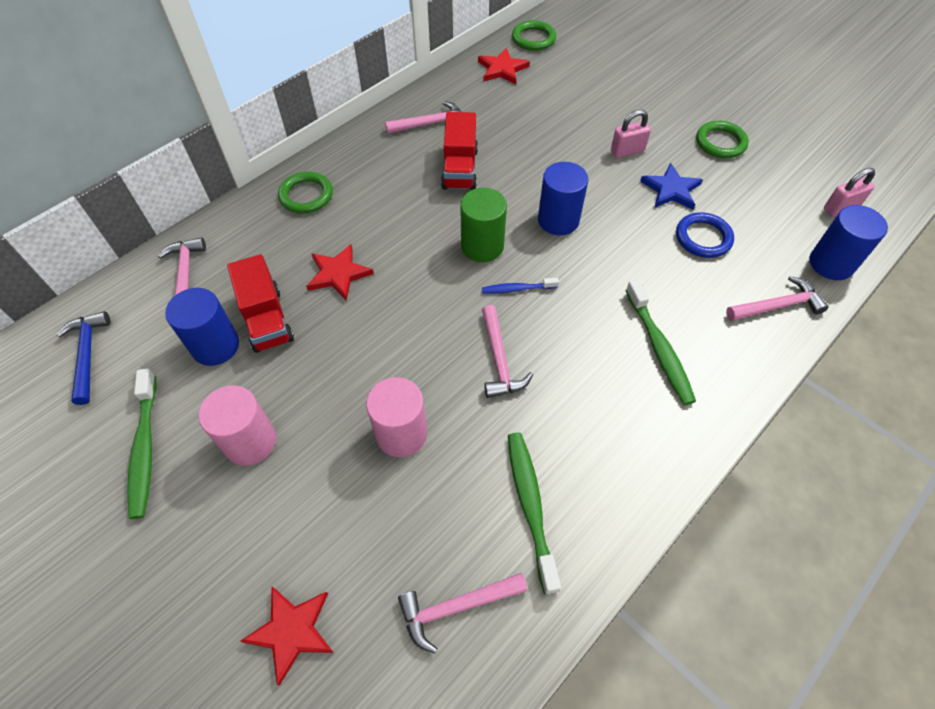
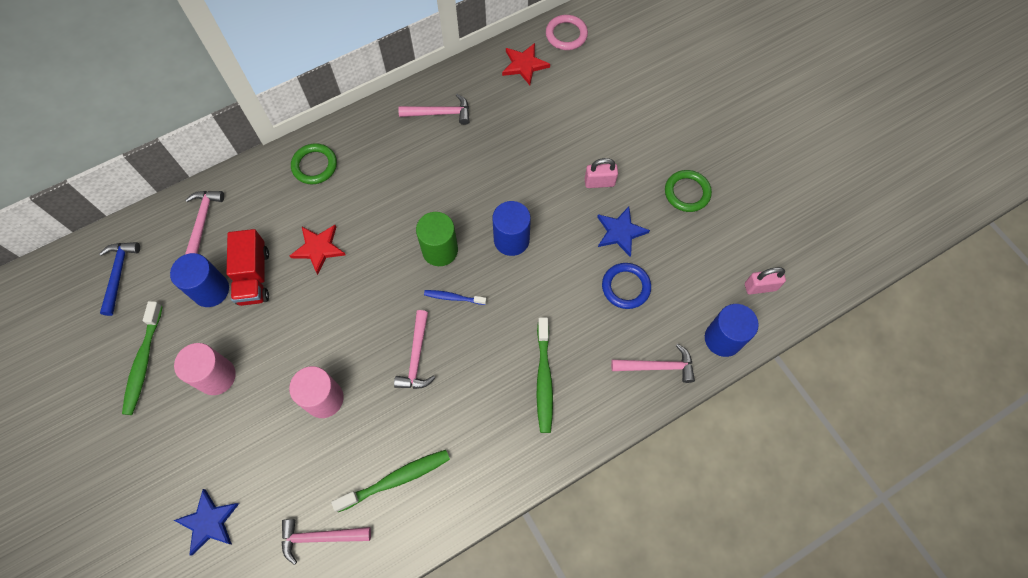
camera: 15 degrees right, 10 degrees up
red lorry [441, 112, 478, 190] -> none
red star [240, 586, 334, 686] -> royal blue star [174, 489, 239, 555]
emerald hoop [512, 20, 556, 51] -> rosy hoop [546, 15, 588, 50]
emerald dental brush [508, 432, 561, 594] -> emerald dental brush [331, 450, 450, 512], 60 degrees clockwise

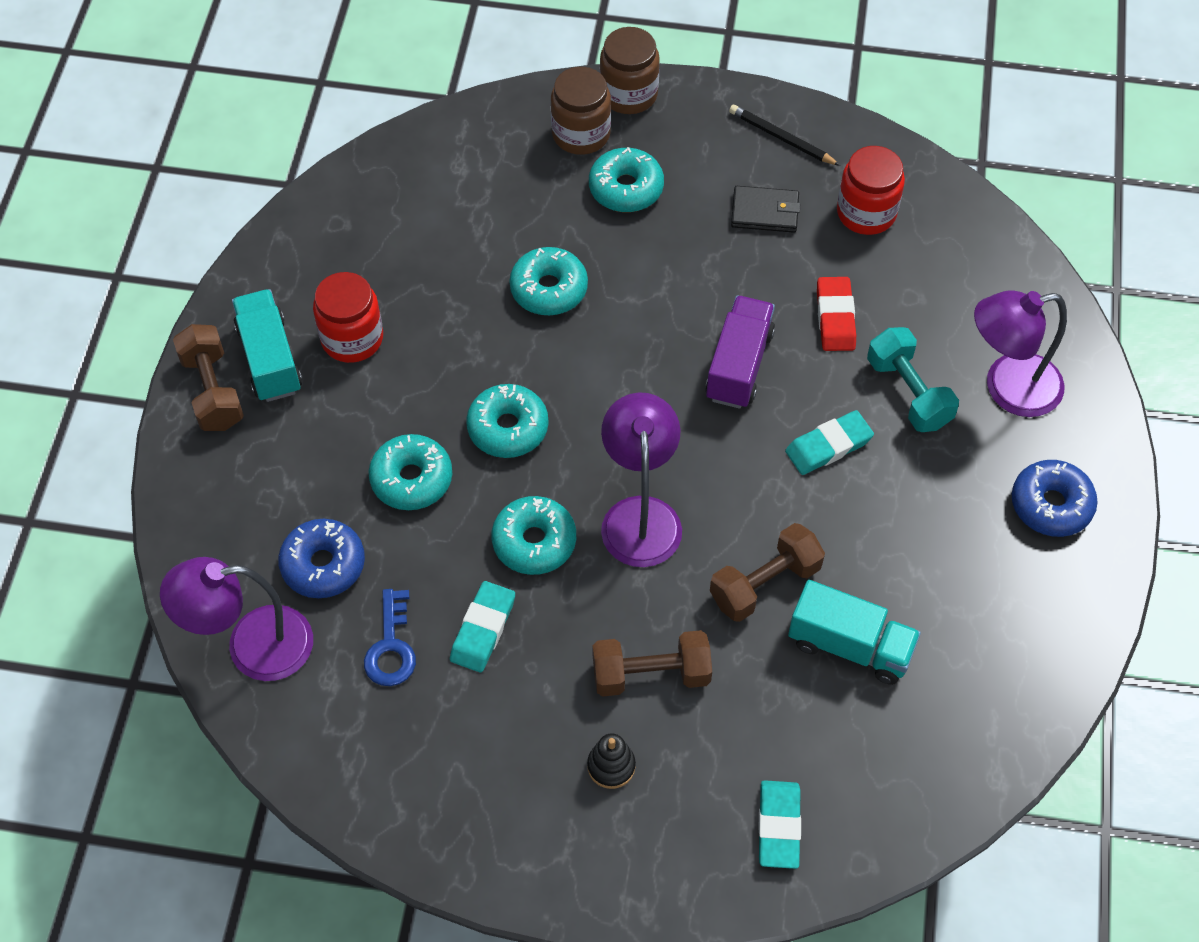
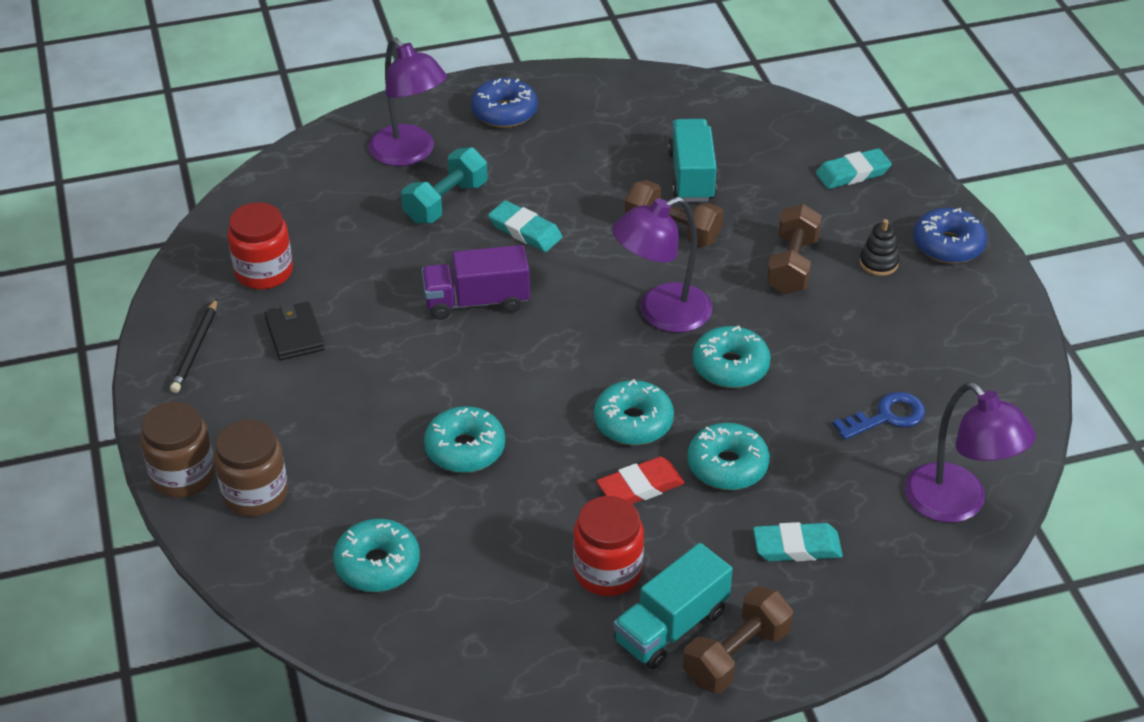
camera: 115 degrees left, 15 degrees down
royal blue glazed donut [278, 519, 365, 598] -> royal blue glazed donut [913, 208, 987, 264], move
turquoise eraser [450, 581, 515, 672] -> turquoise eraser [753, 522, 843, 561], move
turquoise glazed donut [589, 147, 664, 212] -> turquoise glazed donut [333, 519, 420, 592], move
red eraser [817, 277, 856, 351] -> red eraser [596, 456, 685, 504], move
brown dumbbell [592, 630, 712, 697] -> brown dumbbell [767, 204, 822, 294], 45 degrees clockwise

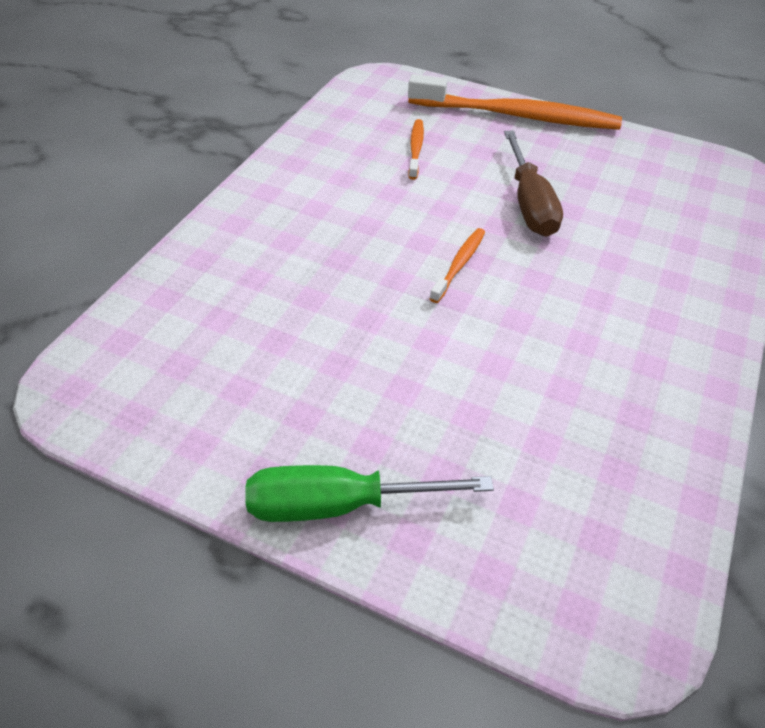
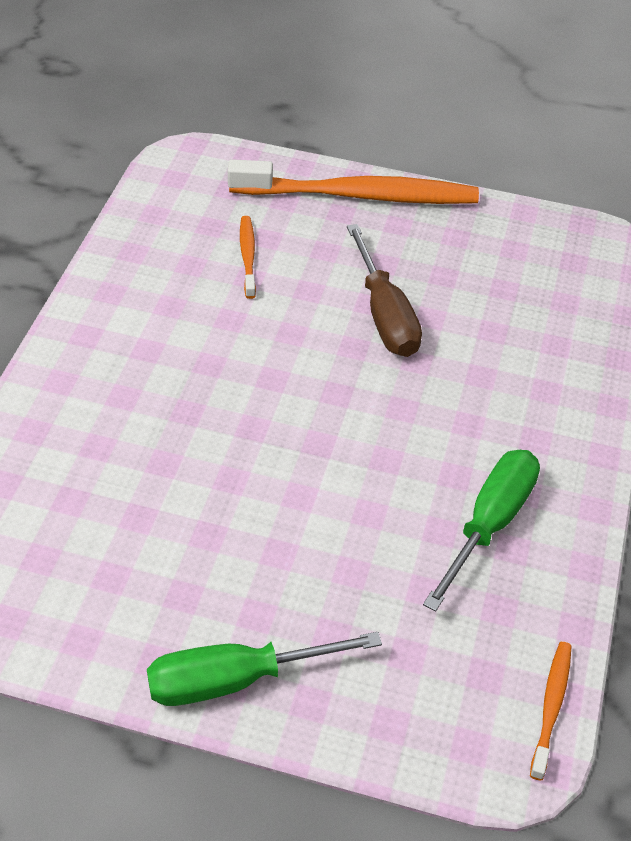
camera: 10 degrees left, 0 degrees up
none -> emerald flat screwdriver [423, 450, 540, 612]
orange-coloured dental brush [429, 228, 485, 303] -> orange-coloured dental brush [530, 642, 572, 781], move

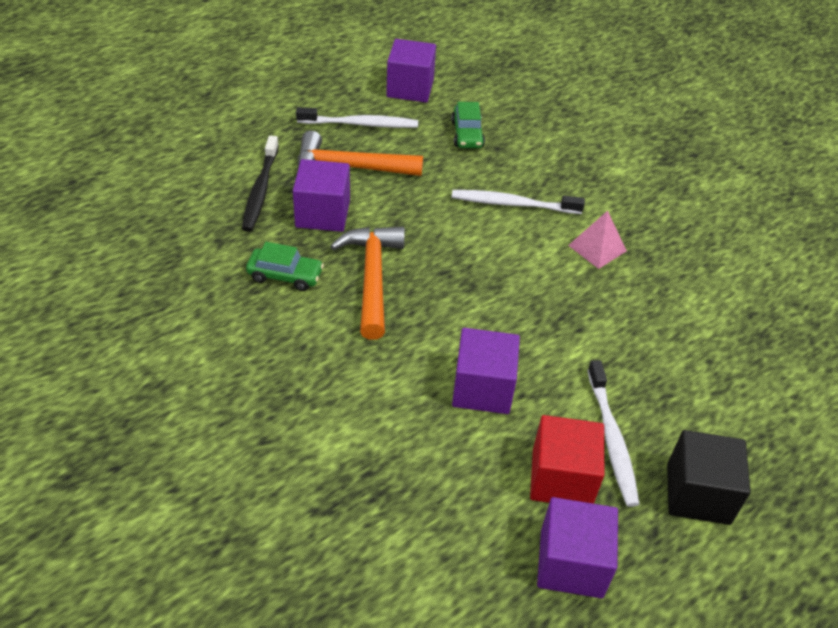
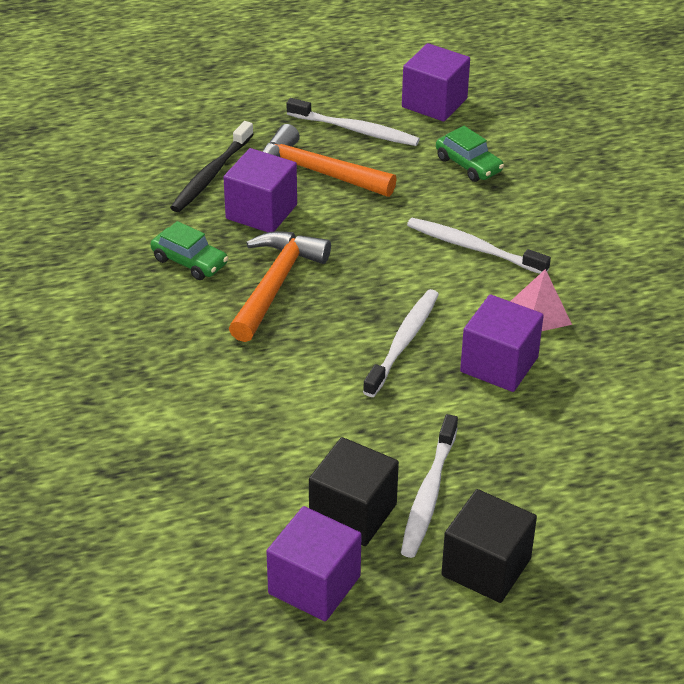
camera: 25 degrees right, 5 degrees down
none -> pure white dental brush [363, 289, 439, 397]
royal purple cube [452, 328, 520, 414] -> royal purple cube [460, 295, 544, 392], move
red cube [530, 415, 604, 504] -> ebony cube [309, 437, 399, 546]
emerald automobile [451, 102, 485, 148] -> emerald automobile [436, 126, 504, 182], 60 degrees counterclockwise

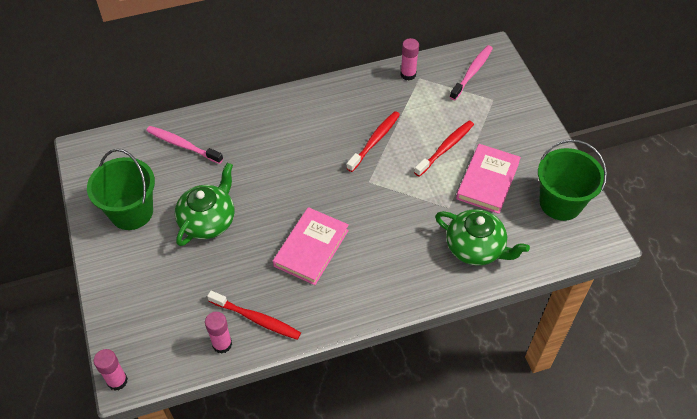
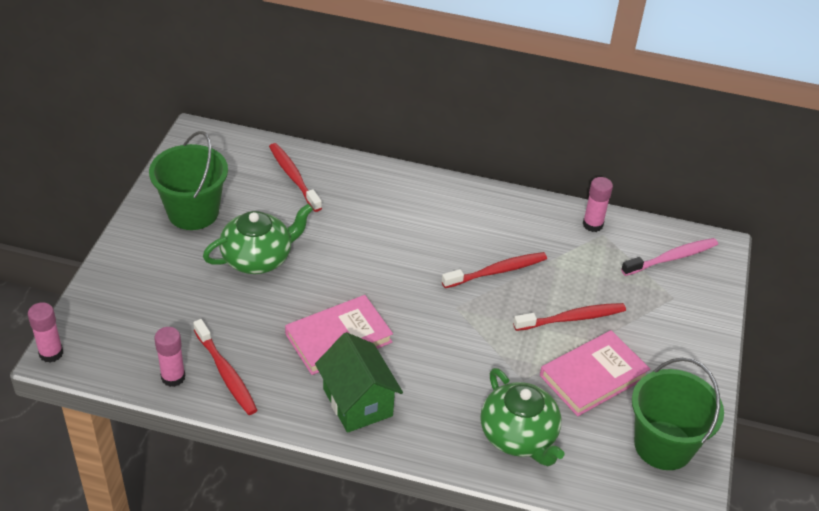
camera: 30 degrees right, 10 degrees down
none -> emerald house [315, 332, 403, 433]
rosy dental brush [146, 126, 223, 164] -> red dental brush [269, 143, 322, 212]

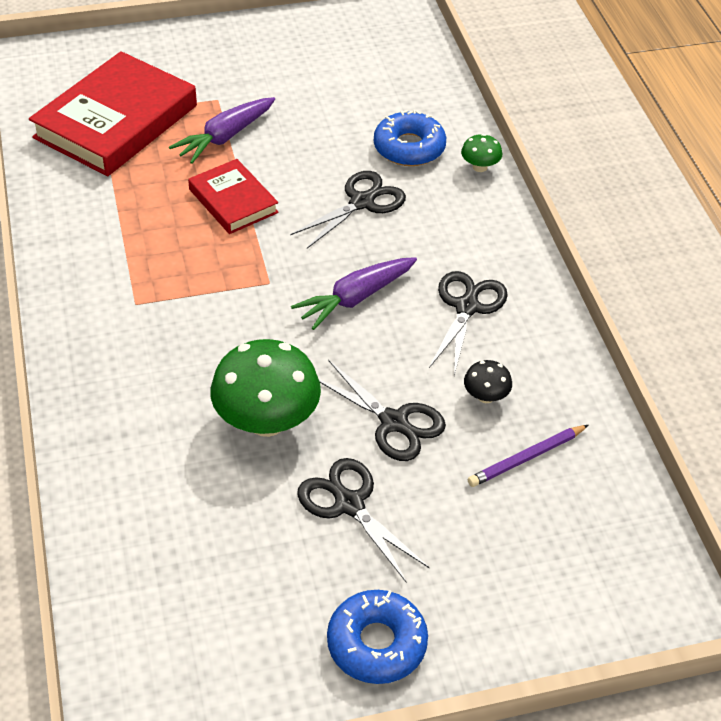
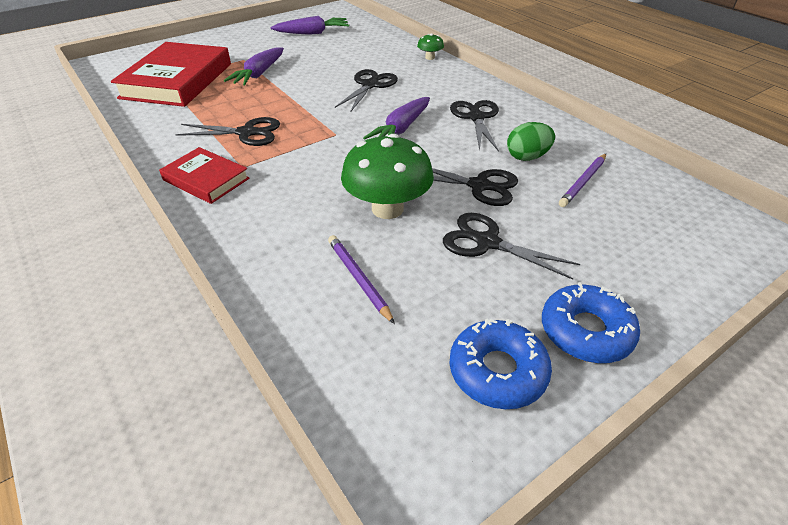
camera: 20 degrees left, 5 degrees down
none -> ebony pair of scissors [175, 117, 280, 146]
none -> royal purple carrot [270, 16, 349, 35]
none -> royal purple lead pencil [328, 235, 395, 324]
red hardback [188, 159, 279, 234] -> red hardback [159, 147, 250, 204], move
royal blue glazed donut [374, 110, 446, 166] -> royal blue glazed donut [449, 319, 552, 409], move
ebony toadstool [464, 360, 512, 403] -> emerald toy egg [507, 122, 555, 161]

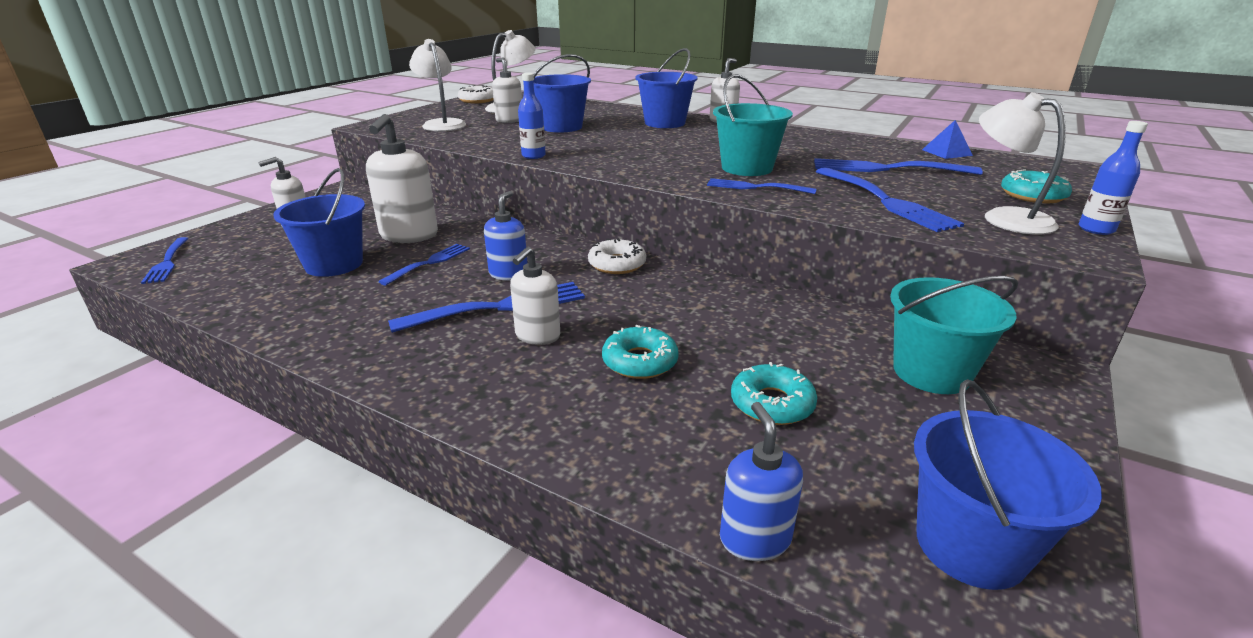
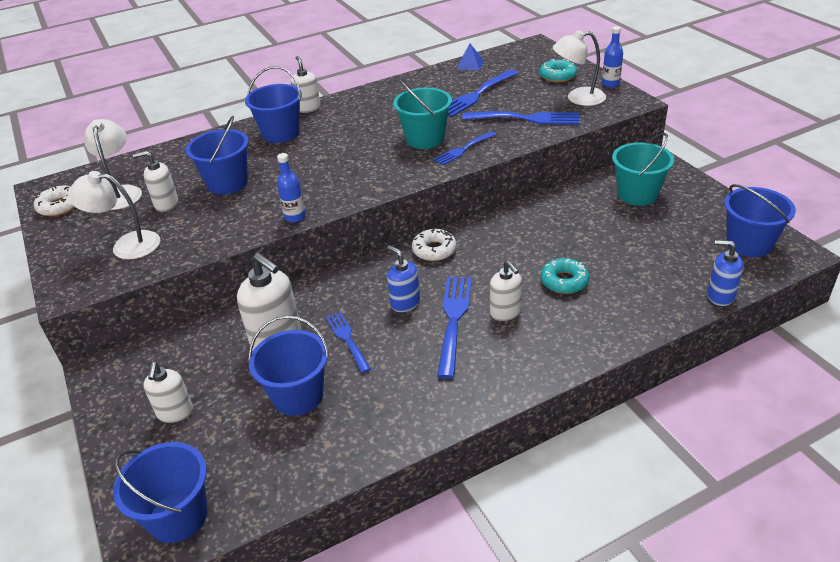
camera: 55 degrees left, 10 degrees up
turquoise glazed donut [731, 362, 817, 425] -> none
royal blue table fork [141, 237, 189, 284] -> royal blue bucket [113, 442, 208, 543]

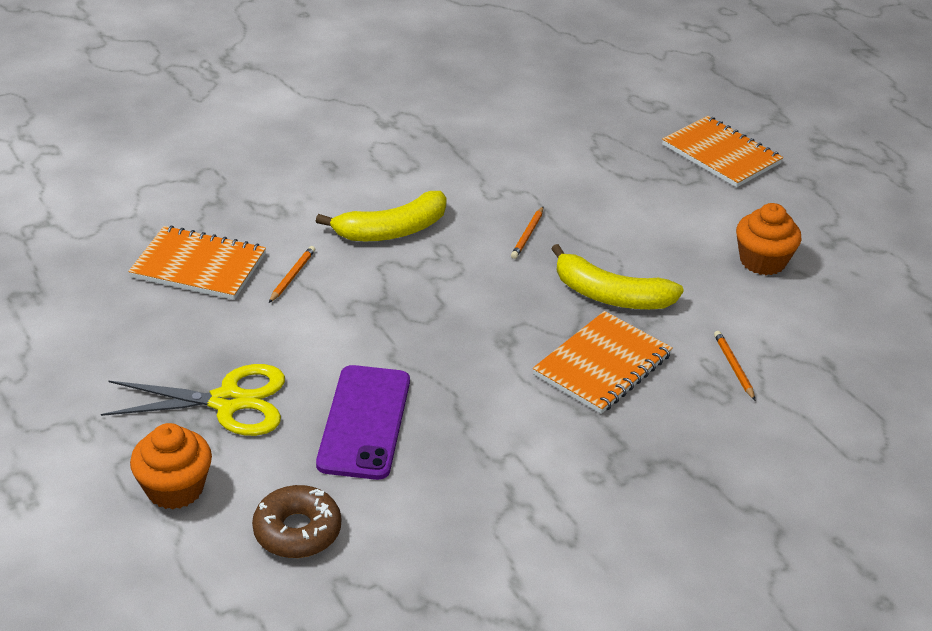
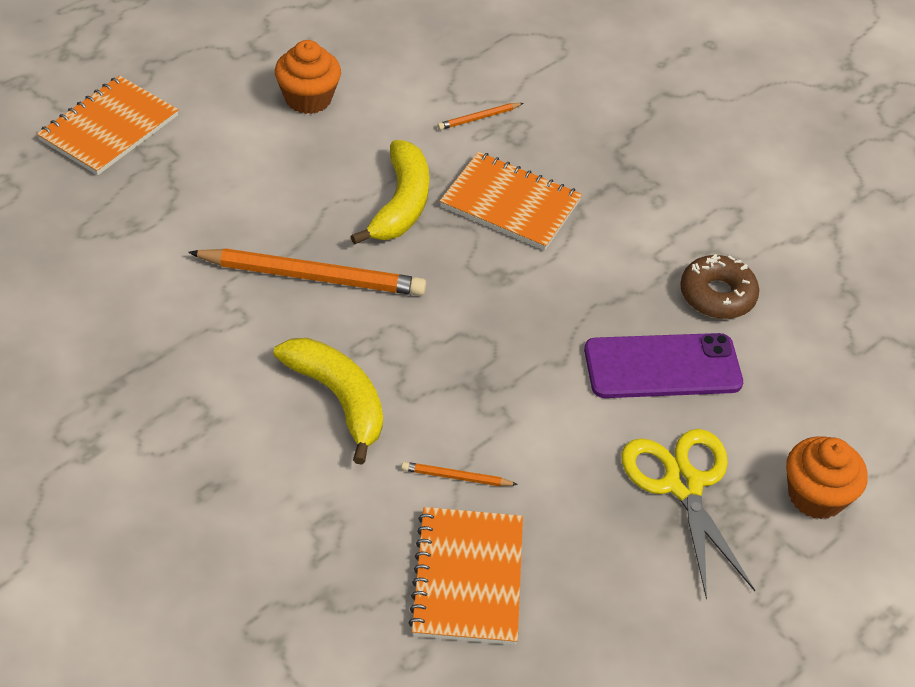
camera: 105 degrees left, 10 degrees up
brown glazed donut [252, 485, 341, 558] -> brown glazed donut [680, 254, 759, 319], move
orange-coloured lead pencil [511, 207, 543, 259] -> orange-coloured lead pencil [188, 248, 426, 296], x2.26

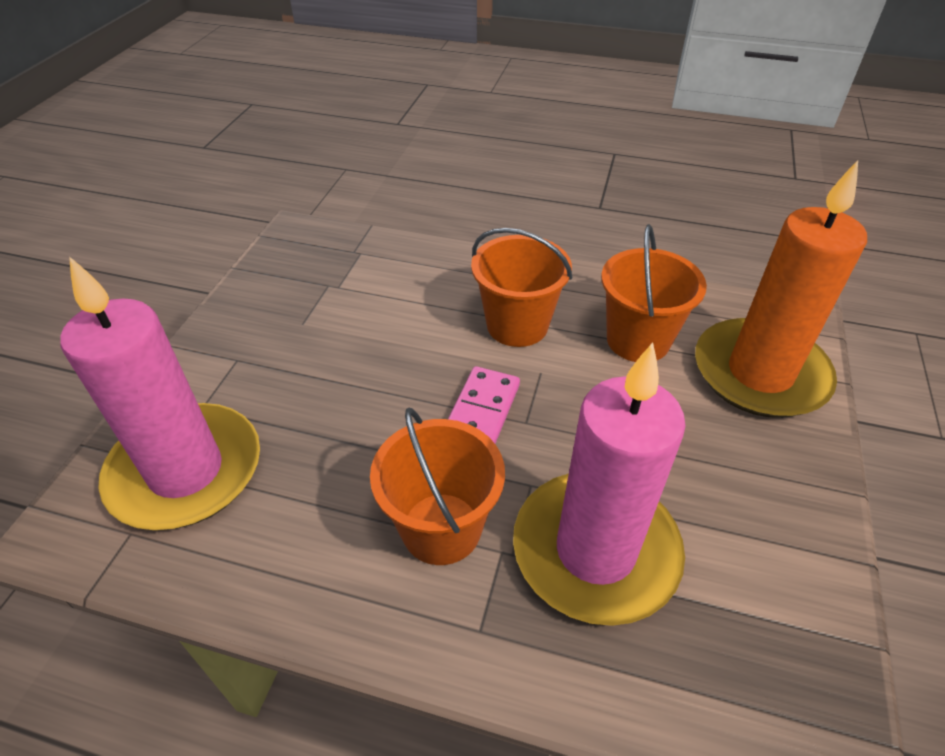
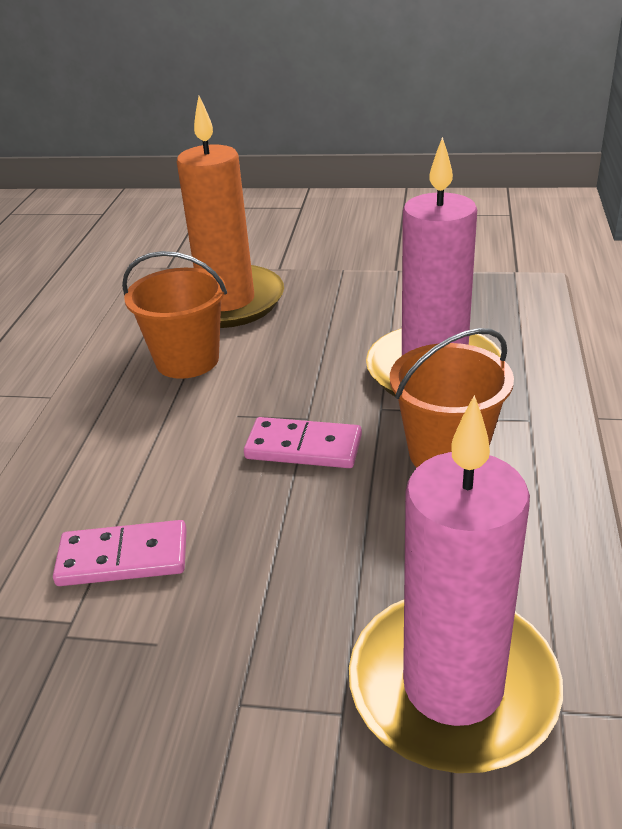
camera: 95 degrees left, 10 degrees down
orange-coloured bucket [471, 228, 572, 347] -> none
none -> rosy domino [53, 520, 187, 586]

